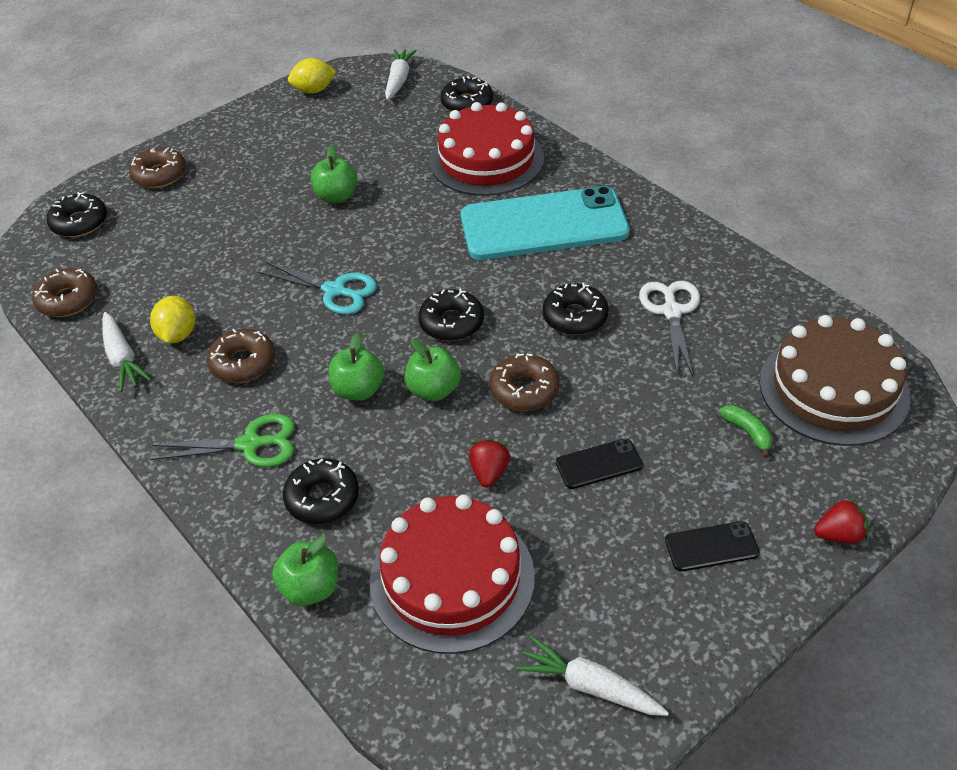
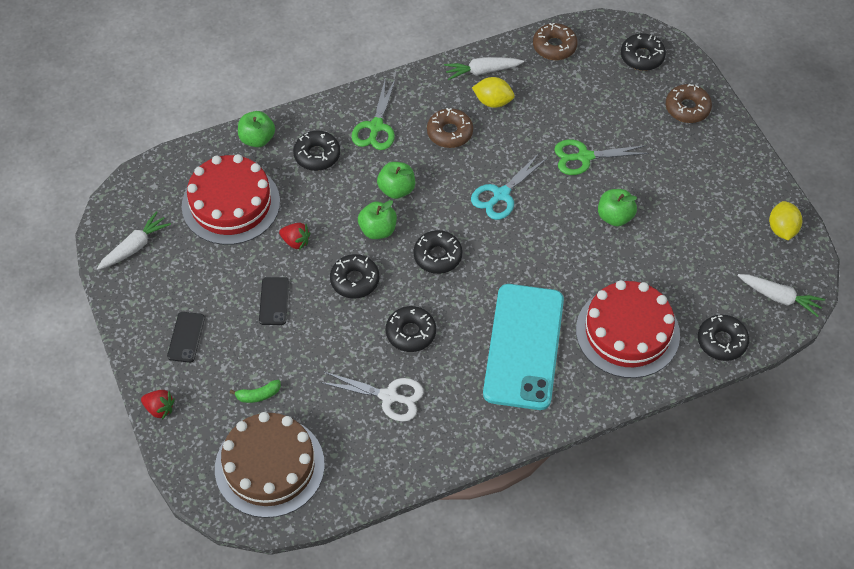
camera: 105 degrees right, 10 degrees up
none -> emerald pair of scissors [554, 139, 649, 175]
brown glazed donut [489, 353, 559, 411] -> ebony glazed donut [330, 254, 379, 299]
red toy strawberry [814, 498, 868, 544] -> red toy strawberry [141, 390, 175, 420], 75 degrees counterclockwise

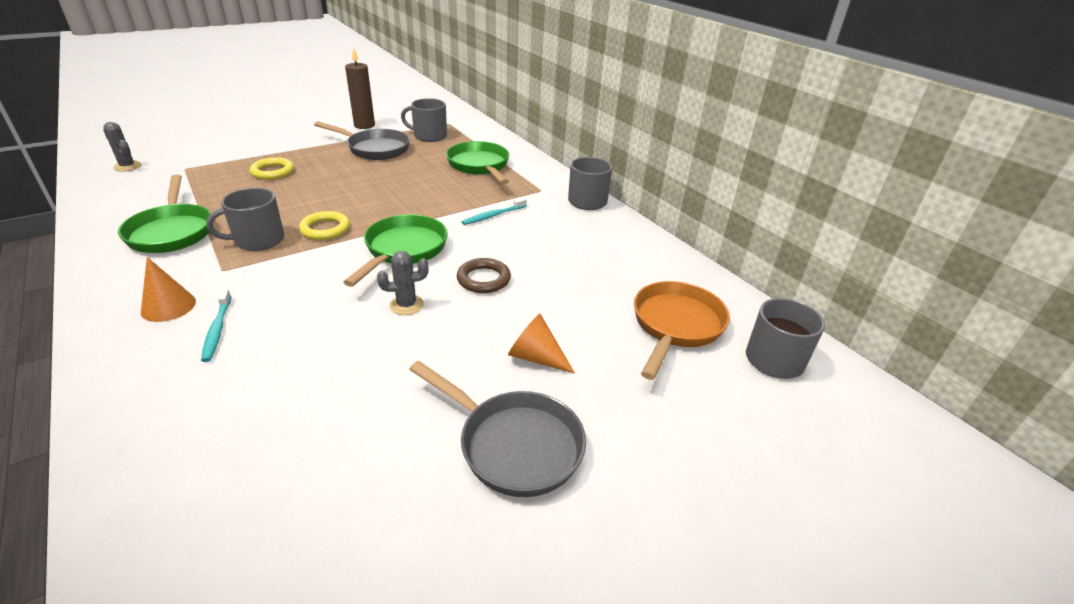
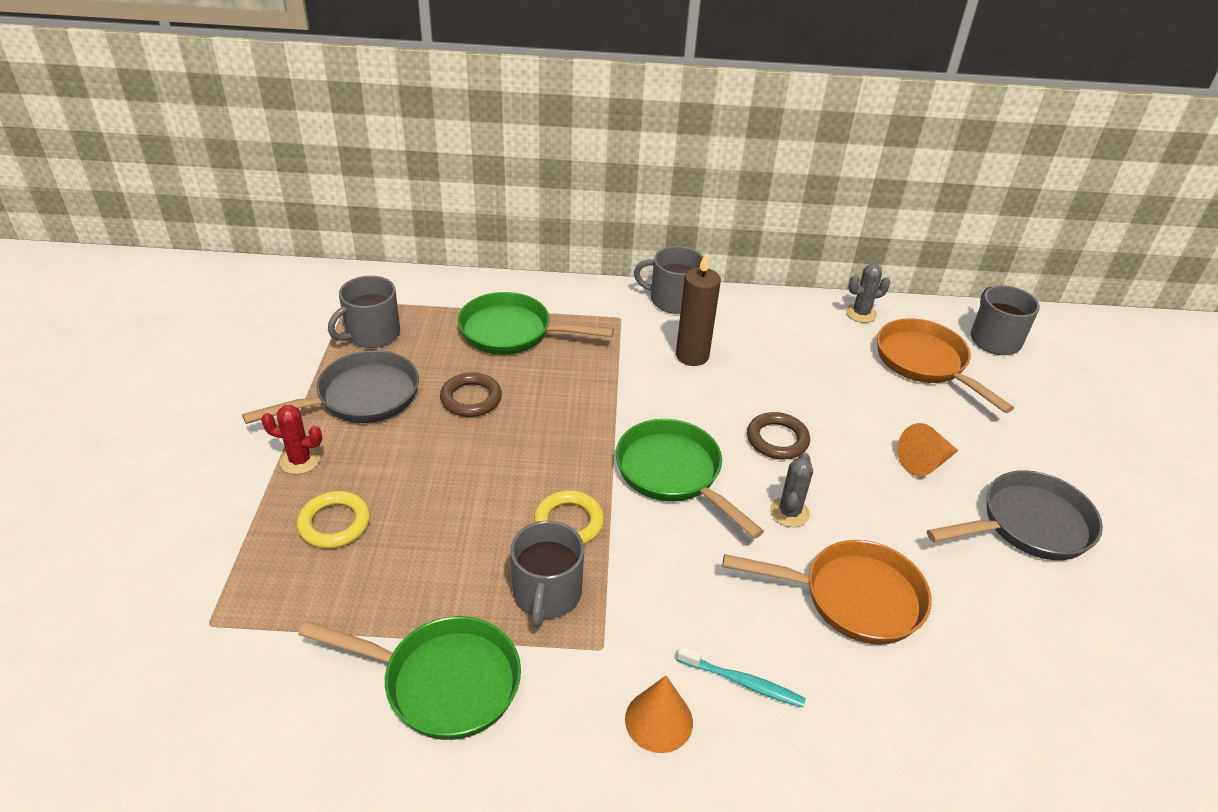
camera: 55 degrees left, 5 degrees up
turquoise dental brush [462, 198, 527, 225] -> none
none -> red cactus [261, 405, 322, 474]
none -> brown hoop [440, 372, 502, 417]
none -> orange-coloured frying pan [723, 540, 932, 645]
grey cactus [103, 122, 141, 172] -> grey cactus [846, 264, 890, 323], move
brown pillar candle [345, 48, 375, 129] -> brown pillar candle [676, 252, 721, 366], move

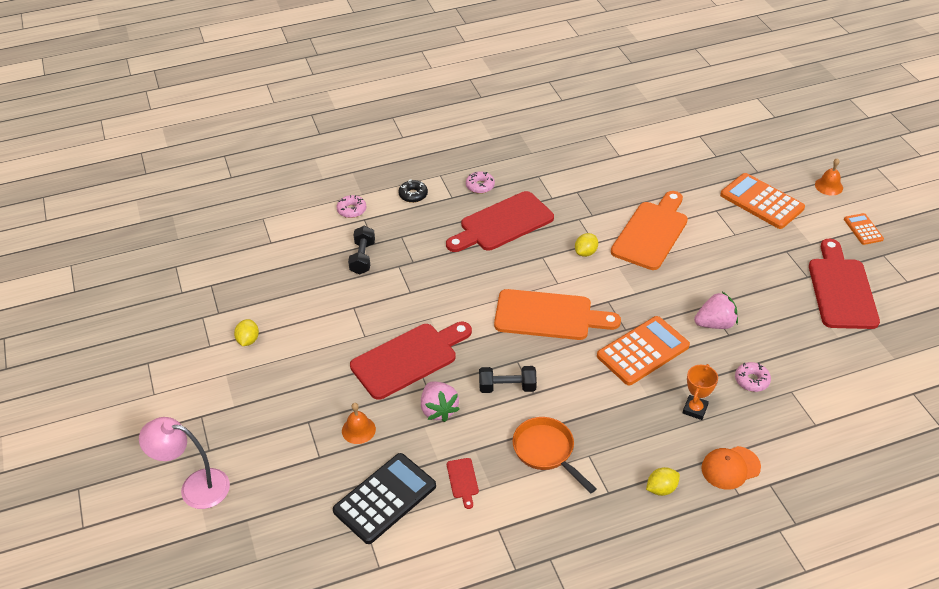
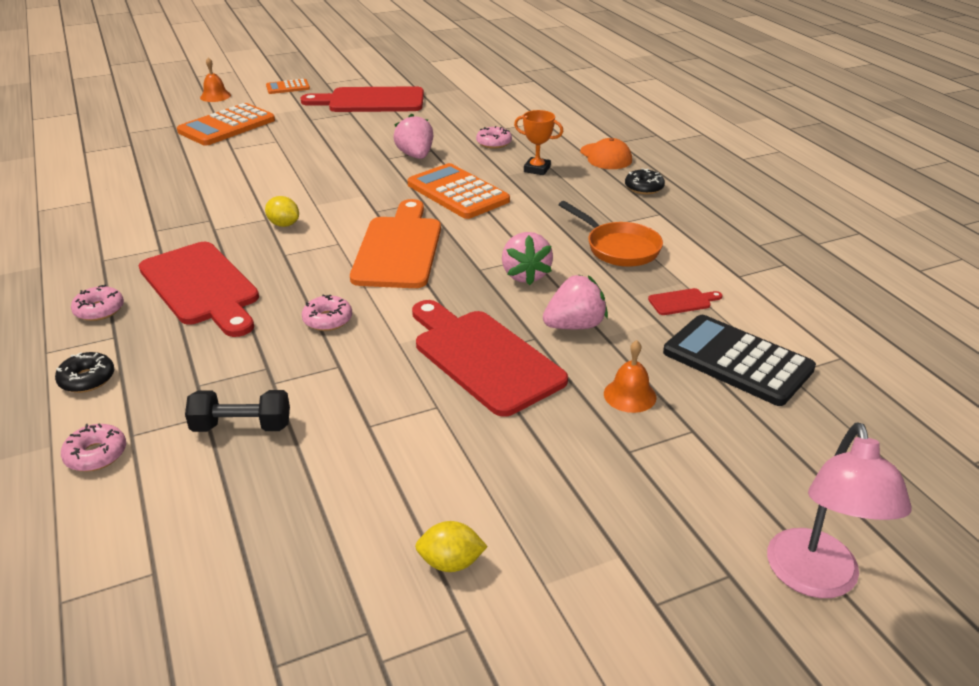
camera: 95 degrees left, 10 degrees down
orange-coloured bread board [611, 191, 688, 270] -> none
none -> rosy glazed donut [302, 295, 352, 331]
ebony dumbbell [479, 366, 537, 393] -> rosy toy strawberry [502, 232, 553, 285]
yellow citrus fruit [646, 467, 680, 496] -> ebony glazed donut [625, 168, 665, 194]
orange-coloured frying pan [512, 417, 597, 493] -> orange-coloured frying pan [559, 201, 663, 267], 90 degrees counterclockwise

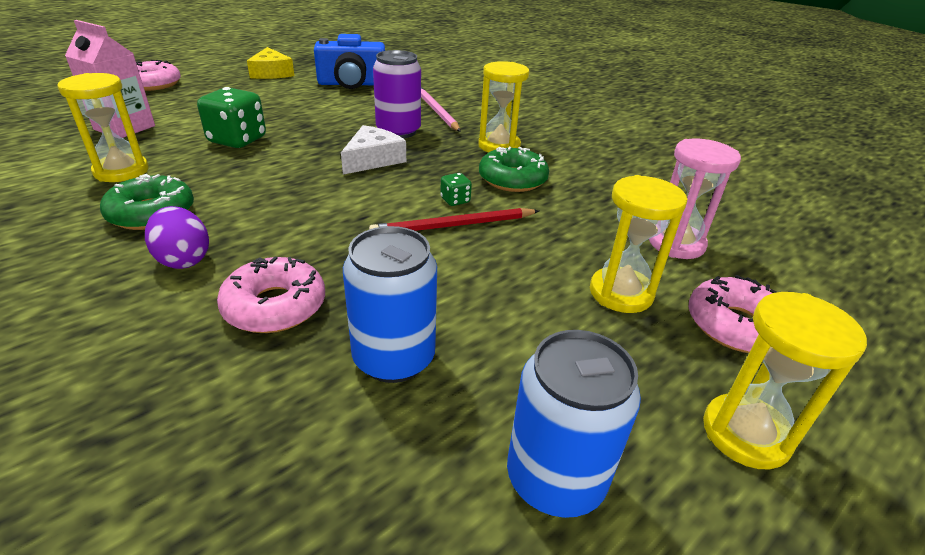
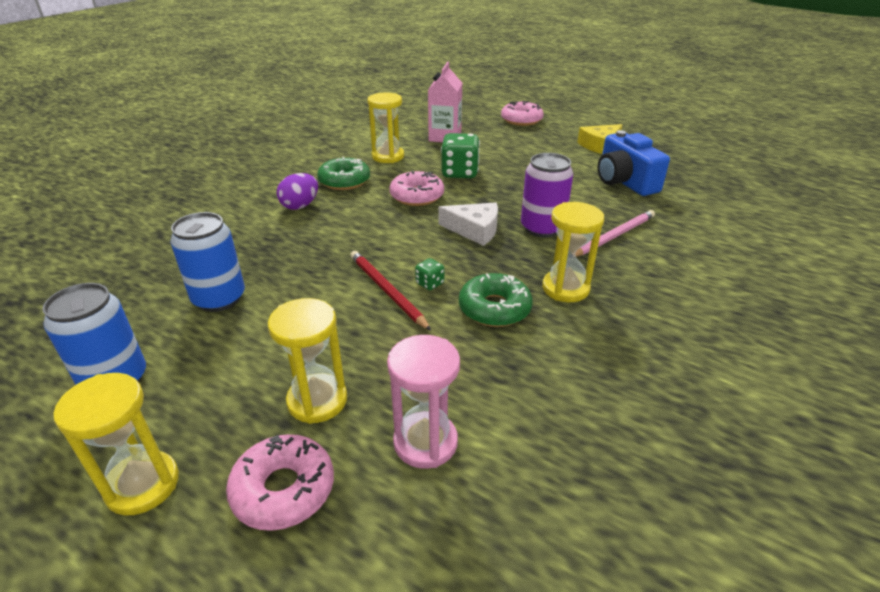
camera: 75 degrees right, 0 degrees up
rosy glazed donut [217, 257, 325, 333] -> rosy glazed donut [390, 171, 444, 206], move

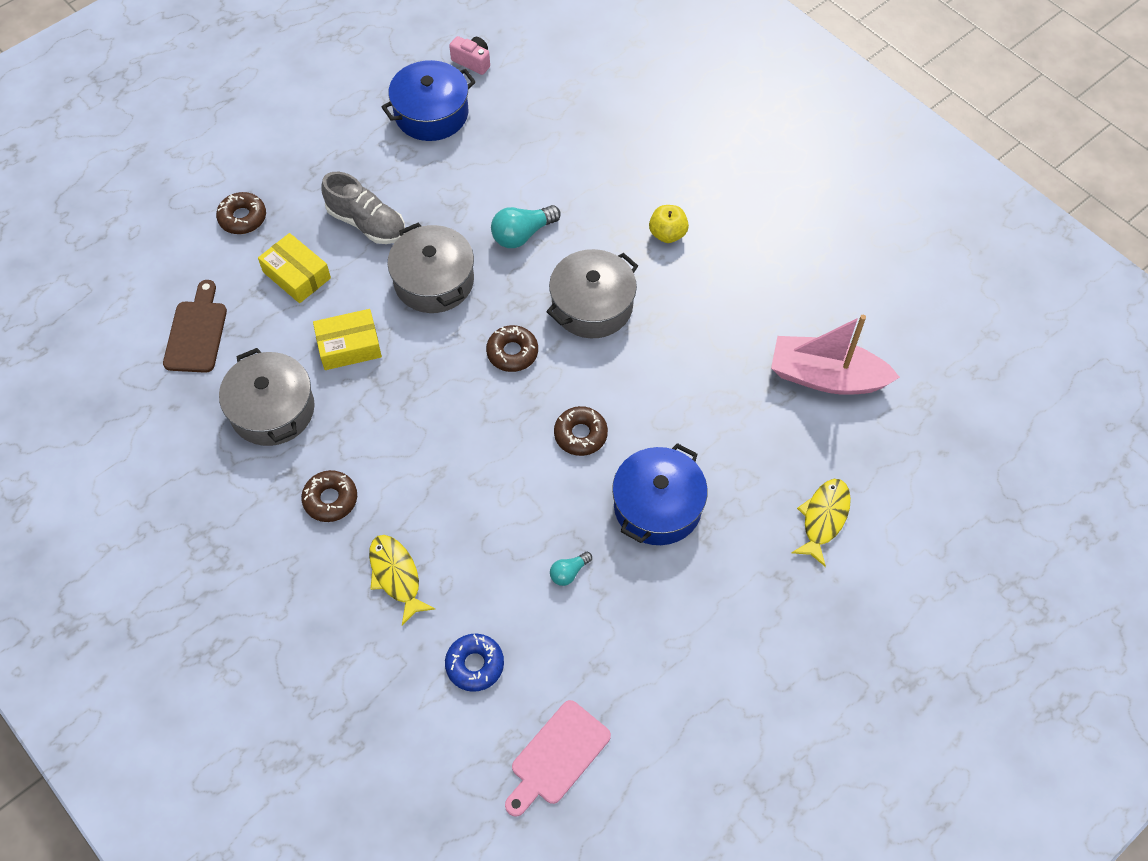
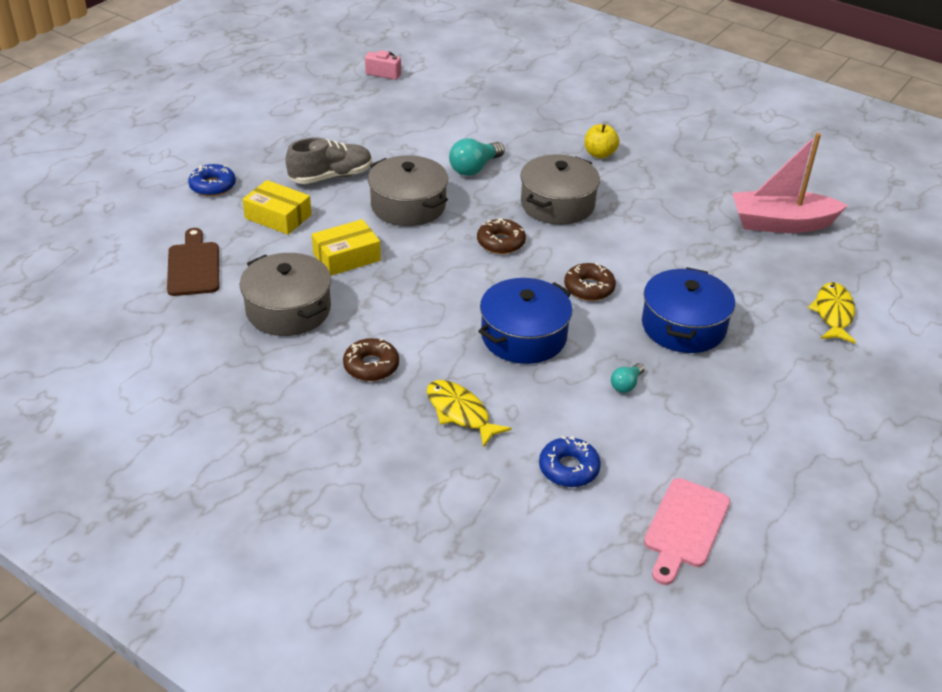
camera: 15 degrees left, 20 degrees down
royal blue stockpot [381, 60, 476, 141] -> royal blue stockpot [478, 278, 572, 364], move
brown glazed donut [216, 192, 266, 234] -> royal blue glazed donut [188, 164, 236, 196]
grey sneaker [322, 172, 405, 244] -> grey sneaker [286, 137, 372, 184], 45 degrees counterclockwise

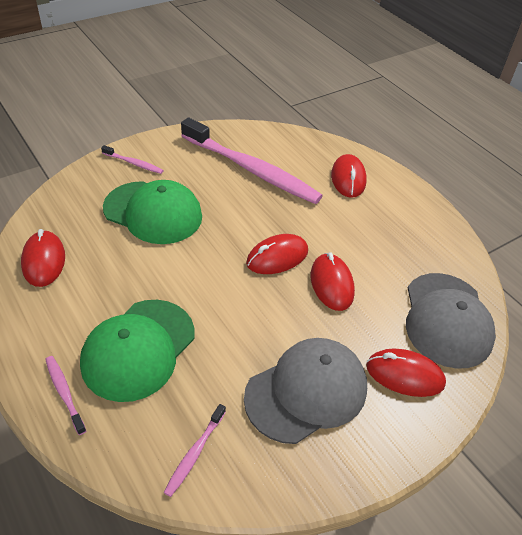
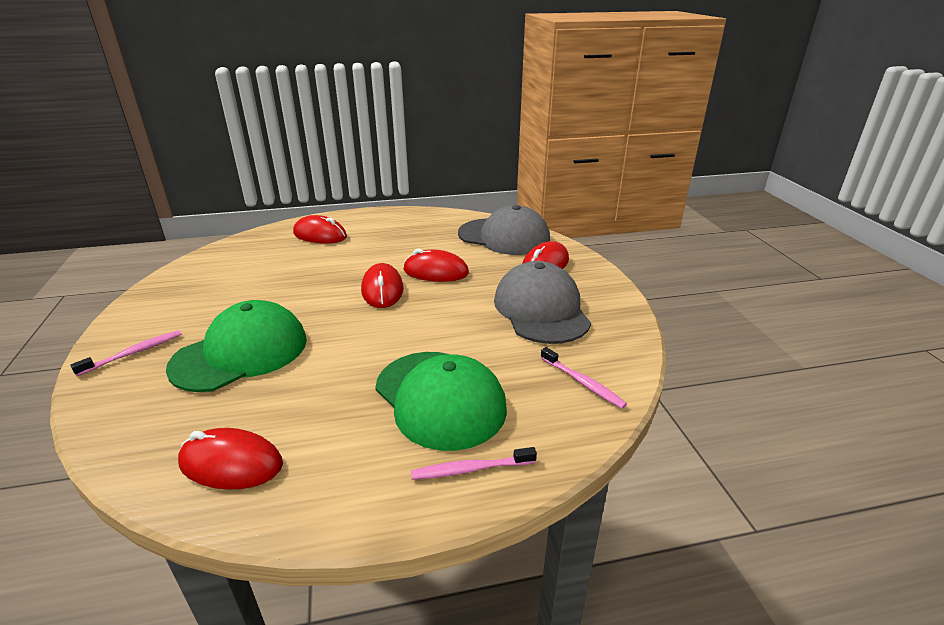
camera: 65 degrees left, 15 degrees down
rosy dental brush [181, 118, 323, 204] -> none

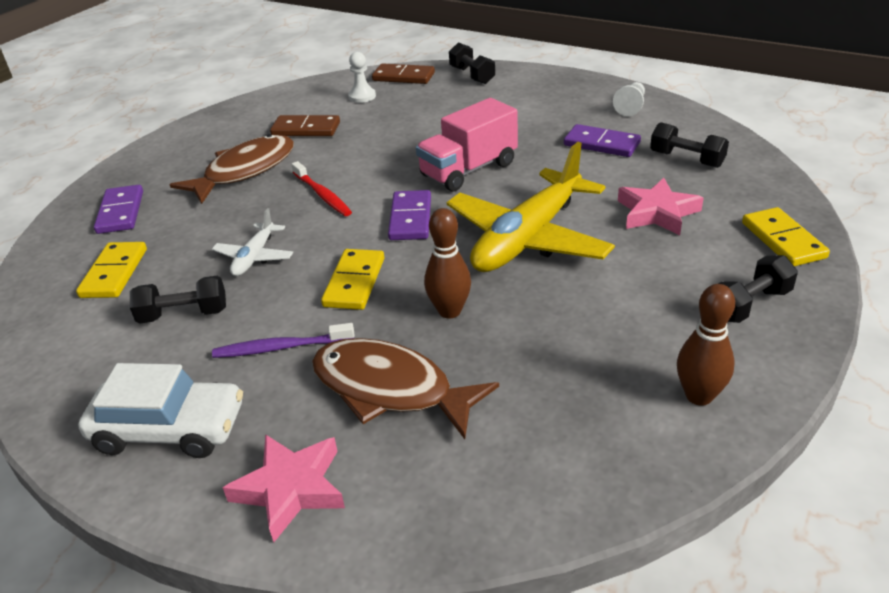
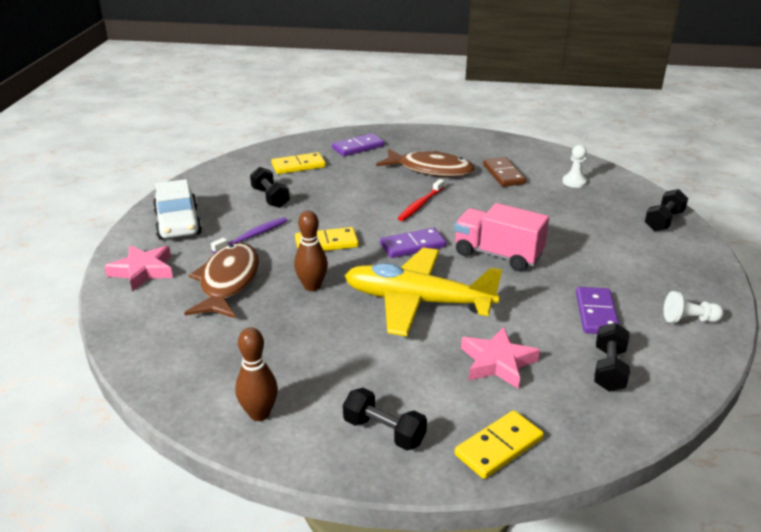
camera: 65 degrees right, 5 degrees down
pure white aeroplane [212, 208, 293, 276] -> none
brown domino [372, 63, 435, 84] -> none
royal purple dental brush [212, 323, 354, 358] -> royal purple dental brush [211, 217, 288, 254], 75 degrees clockwise

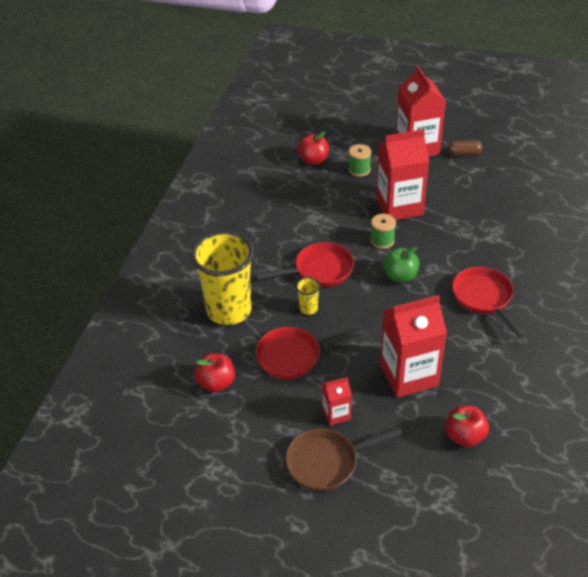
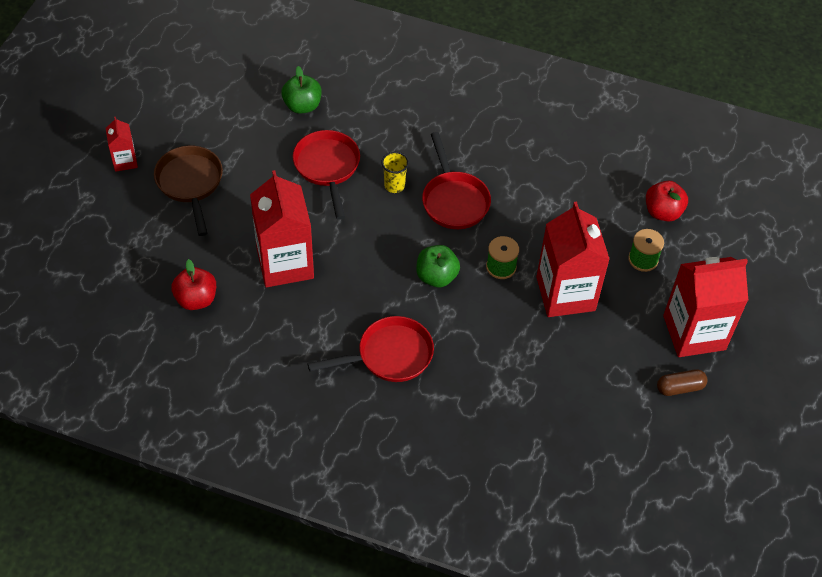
camera: 90 degrees right, 10 degrees up
yellow tumbler [191, 231, 254, 325] -> none
red carton [322, 377, 352, 426] -> red carton [106, 117, 138, 172], move
red apple [195, 353, 235, 392] -> emerald apple [281, 66, 321, 114]
brown pill [447, 140, 482, 156] -> brown pill [657, 369, 708, 396], 75 degrees clockwise

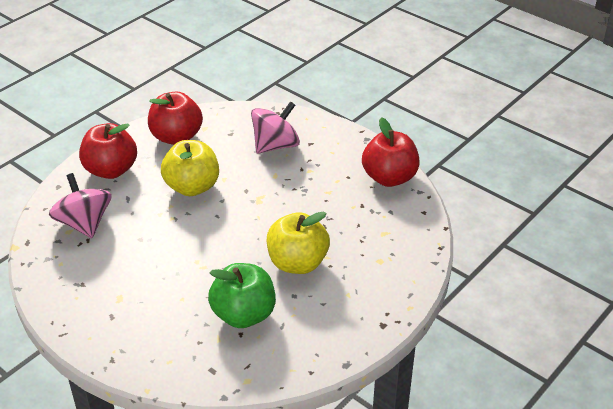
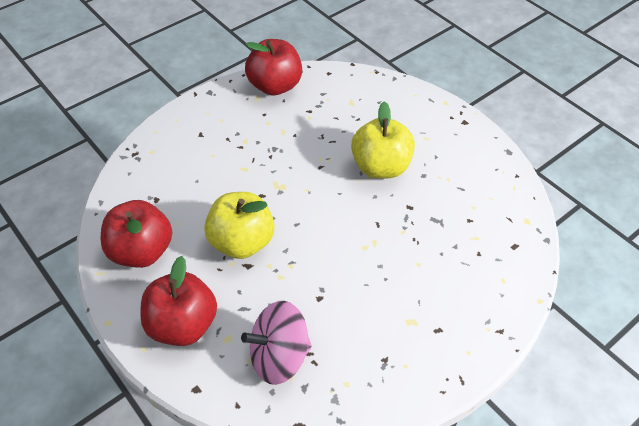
camera: 80 degrees left, 10 degrees up
emerald apple [208, 263, 276, 328] -> none
rosy toy top [251, 101, 300, 154] -> none

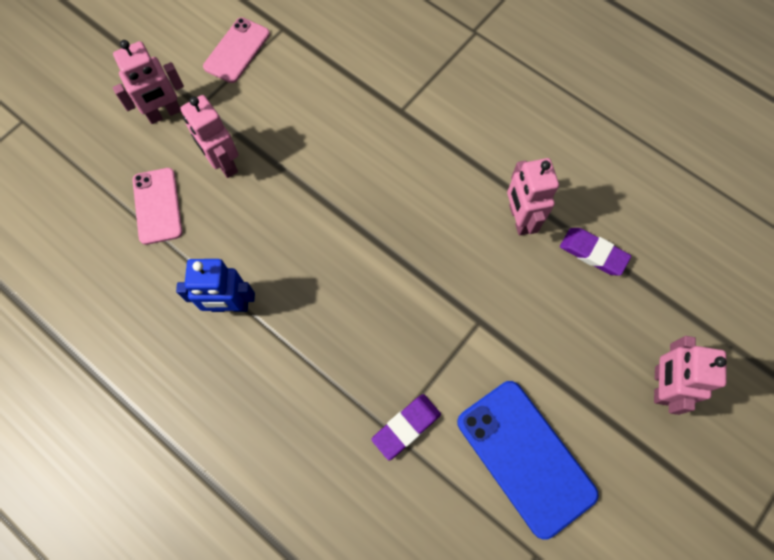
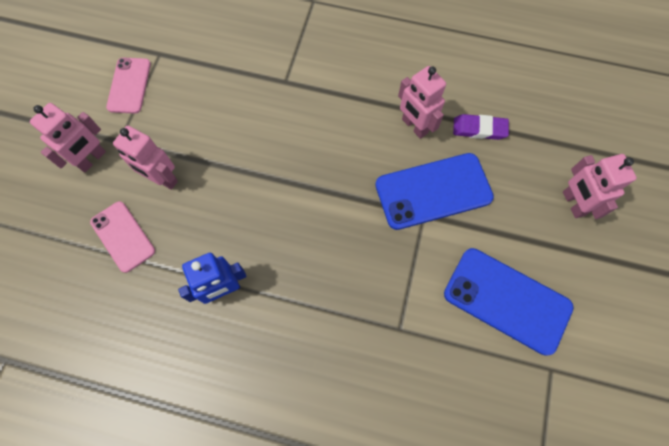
camera: 25 degrees left, 0 degrees up
royal purple eraser [371, 394, 441, 460] -> none
none -> royal blue mobile phone [375, 153, 494, 230]

